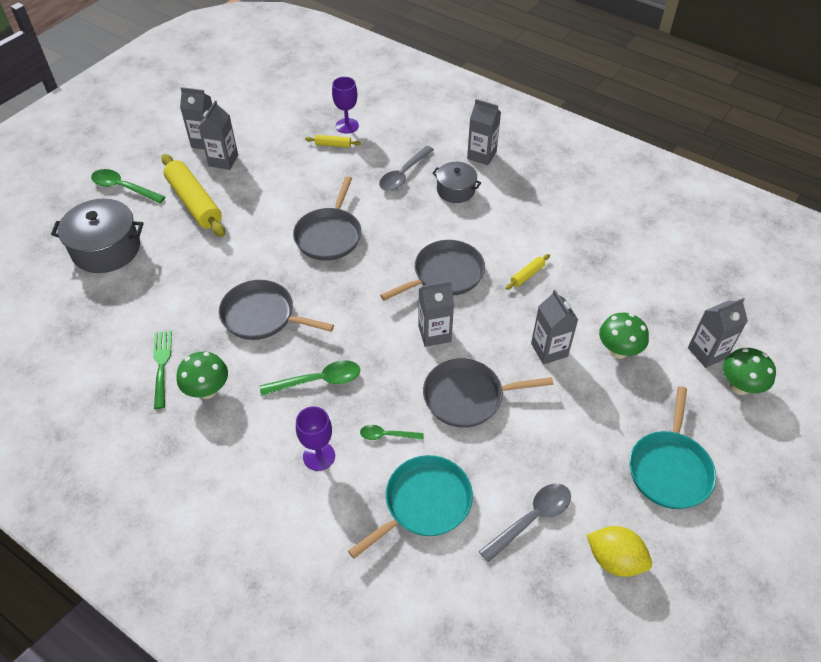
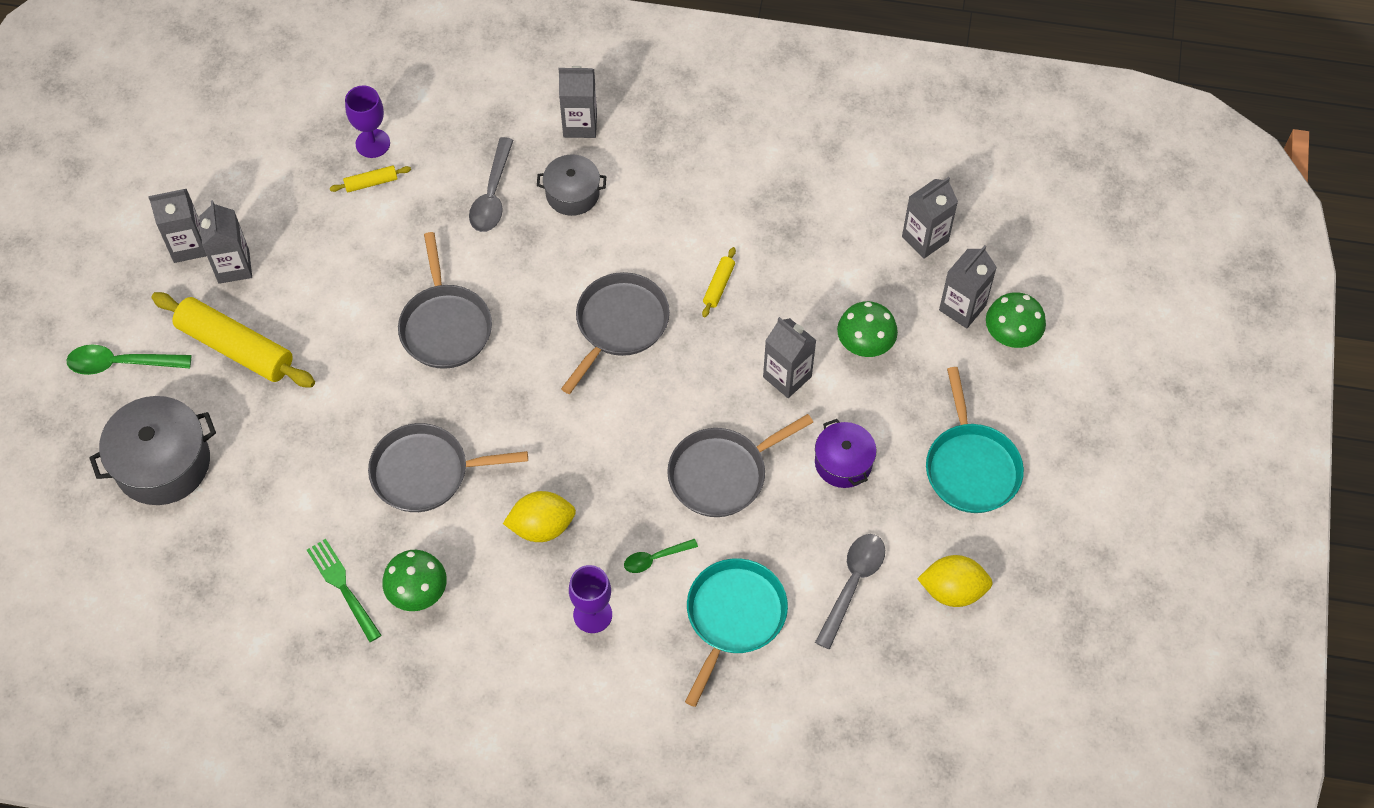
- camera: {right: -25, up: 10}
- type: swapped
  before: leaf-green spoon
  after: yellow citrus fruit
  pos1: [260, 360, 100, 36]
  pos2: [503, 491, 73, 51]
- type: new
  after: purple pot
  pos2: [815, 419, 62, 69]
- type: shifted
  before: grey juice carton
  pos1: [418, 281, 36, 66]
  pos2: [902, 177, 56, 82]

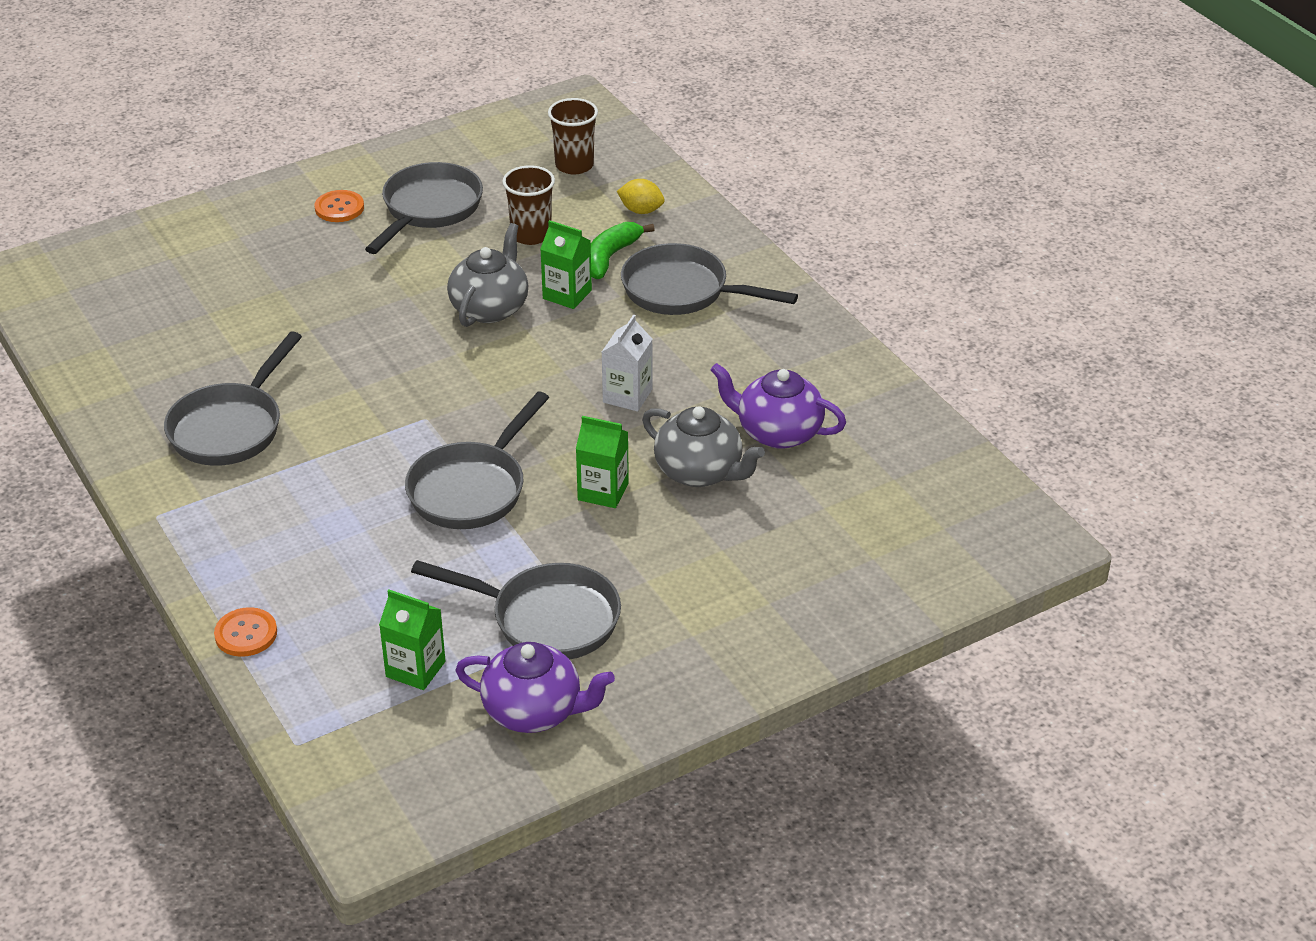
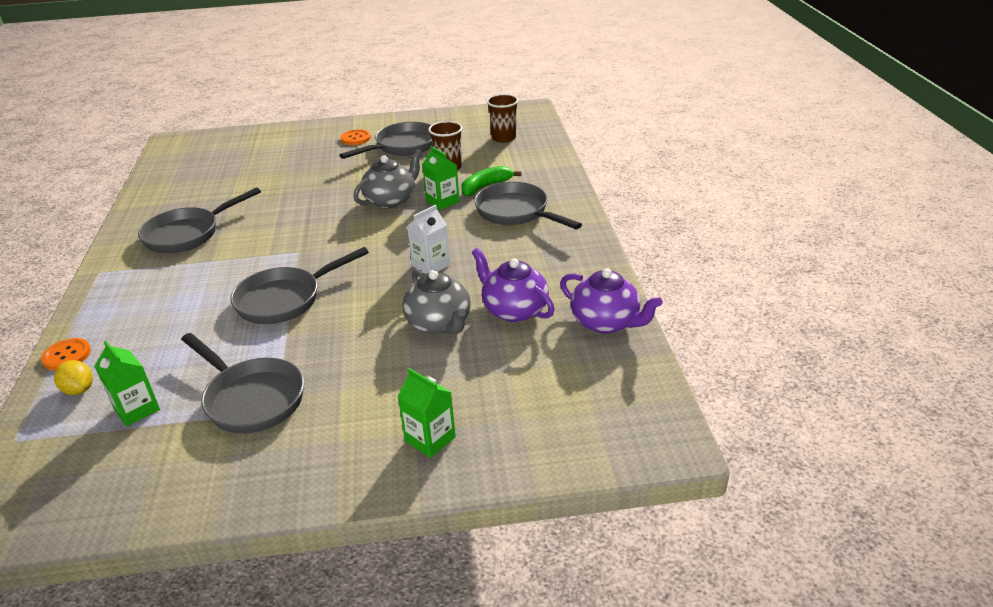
- camera: {right: 25, up: -5}
- type: shifted
  before: yellow citrus fruit
  pos1: [617, 179, 48, 35]
  pos2: [54, 360, 39, 35]
- type: shifted
  before: leaf-green juice carton
  pos1: [576, 416, 53, 92]
  pos2: [397, 368, 59, 90]
- type: shifted
  before: purple china teapot
  pos1: [455, 642, 160, 91]
  pos2: [560, 268, 103, 66]

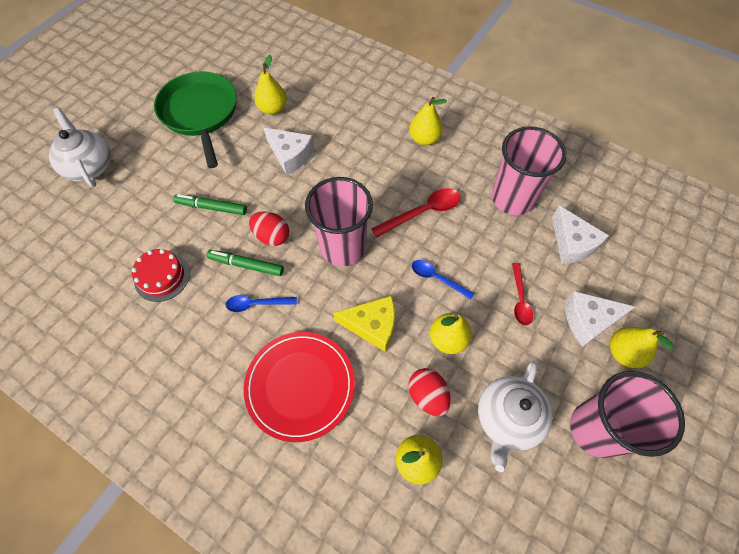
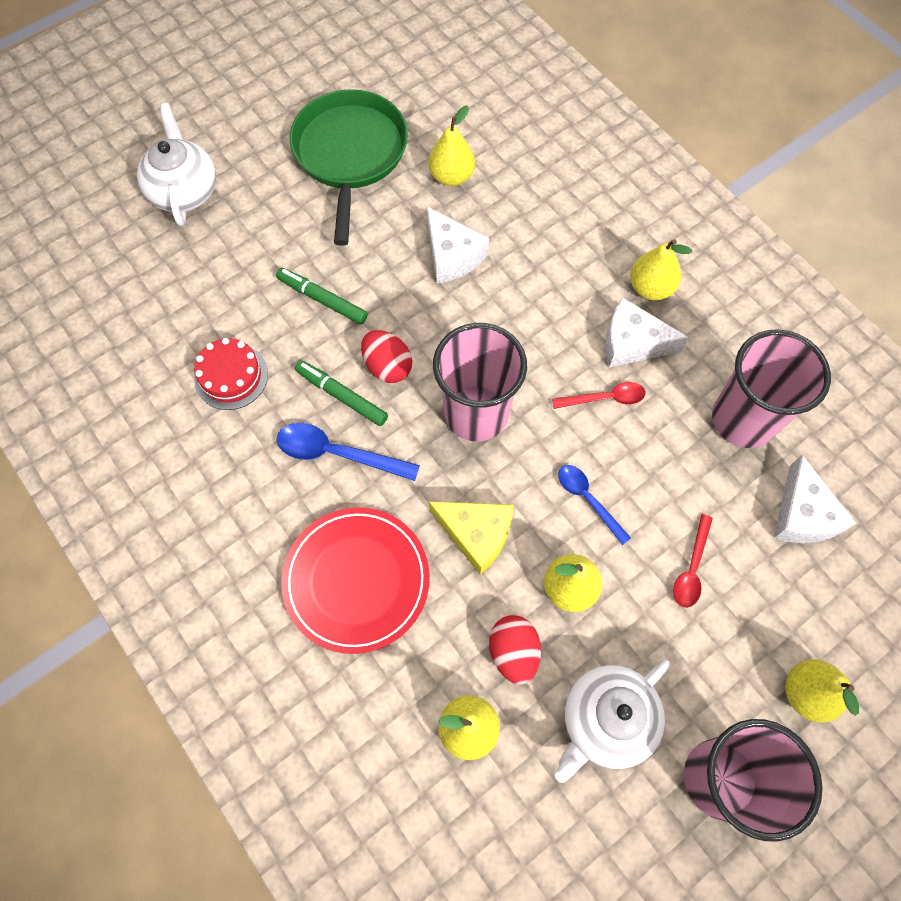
- camera: {right: 20, up: 5}
- type: scaled
  before: blue spoon
  pos1: [226, 295, 71, 17]
  pos2: [277, 423, 143, 58]
  scale: 1.52
- type: scaled
  before: scarlet spoon
  pos1: [371, 188, 89, 49]
  pos2: [552, 382, 94, 27]
  scale: 0.66
- type: shifted
  before: snow-white cheese
  pos1: [565, 291, 70, 56]
  pos2: [605, 297, 84, 71]

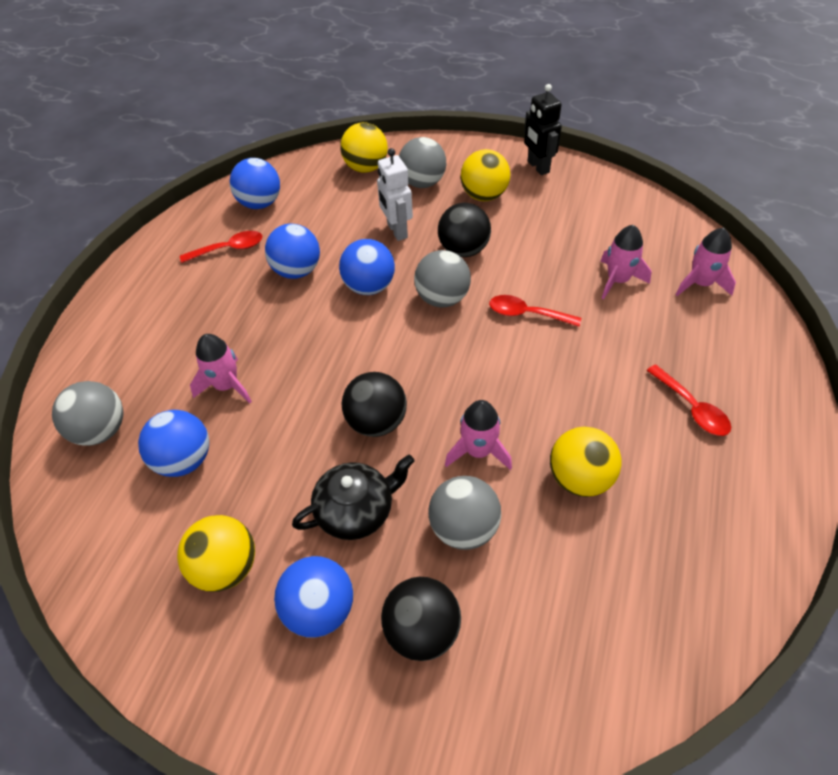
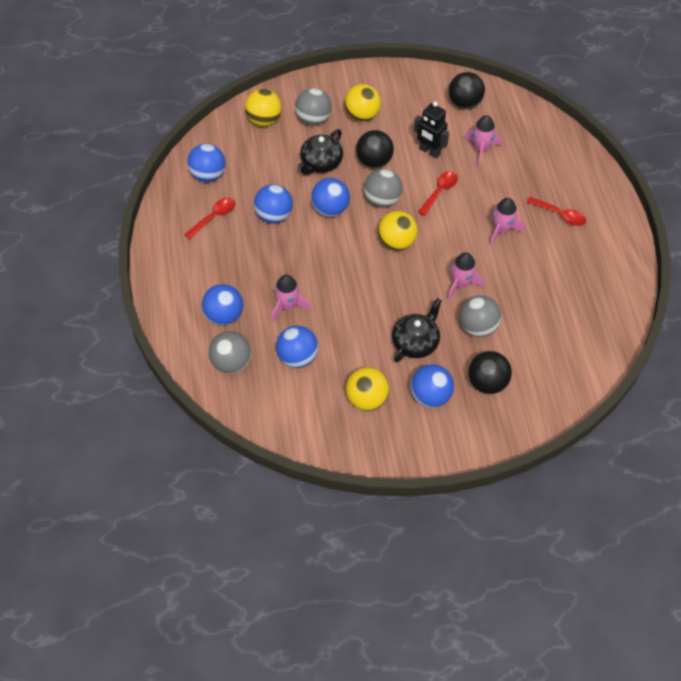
- camera: {right: -30, up: 5}
- type: new
  after: blue play ball
  pos2: [202, 284, 41, 42]
- type: swapped
  before: snow-white robot
  after: ebony china teapot
  pos1: [377, 148, 36, 93]
  pos2: [298, 129, 45, 46]
- type: shifted
  before: yellow play ball
  pos1: [550, 427, 72, 70]
  pos2: [378, 211, 40, 40]
- type: shifted
  before: ebony robot
  pos1: [524, 84, 38, 91]
  pos2: [414, 101, 35, 57]
- type: rotated
  before: scarlet spoon
  pos1: [489, 295, 92, 32]
  pos2: [418, 171, 40, 45]
  turn: 135
- type: shifted
  before: ebony play ball
  pos1: [341, 372, 66, 65]
  pos2: [449, 72, 36, 37]
- type: shifted
  before: pink rocket
  pos1: [675, 228, 61, 68]
  pos2: [490, 198, 34, 48]

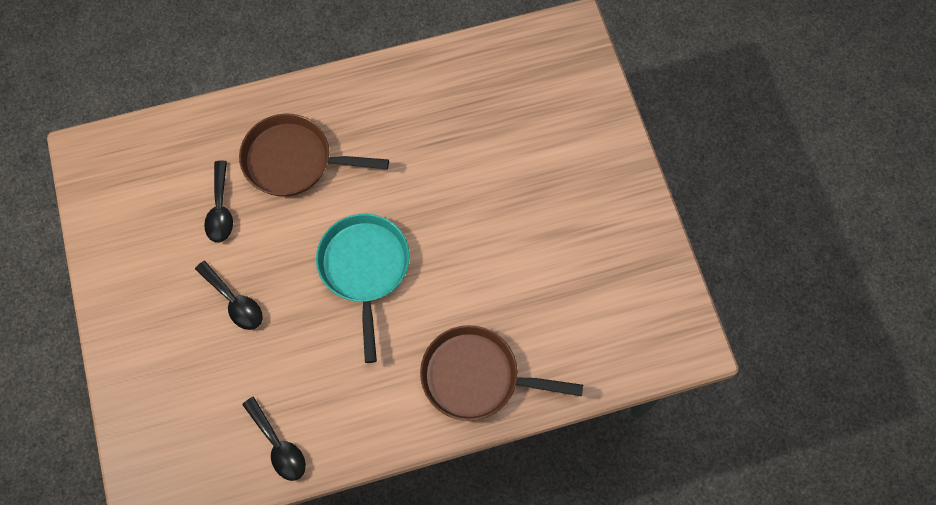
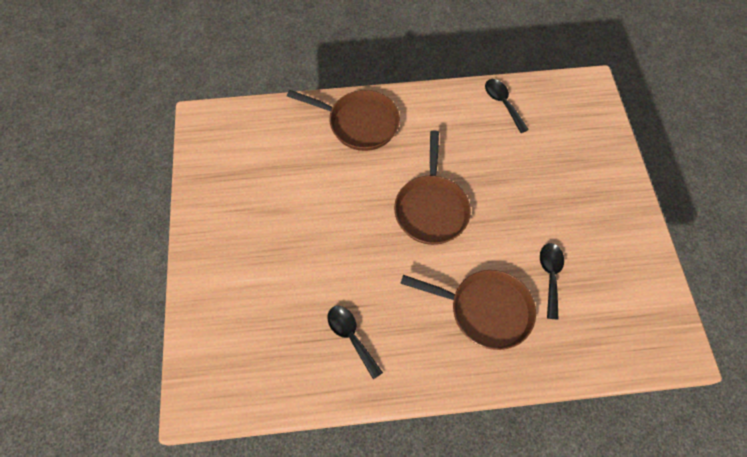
- camera: {right: -170, up: -5}
- type: shifted
  before: ebony spoon
  pos1: [195, 261, 68, 69]
  pos2: [327, 306, 56, 74]
- type: repainted
  before: aqua pan
  after: dark brown pan
  pos1: [316, 214, 94, 149]
  pos2: [394, 130, 77, 115]

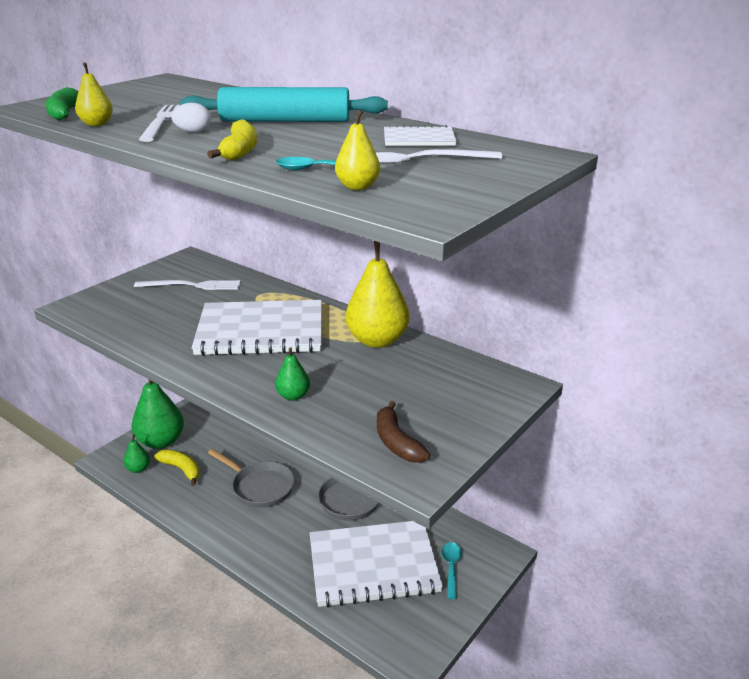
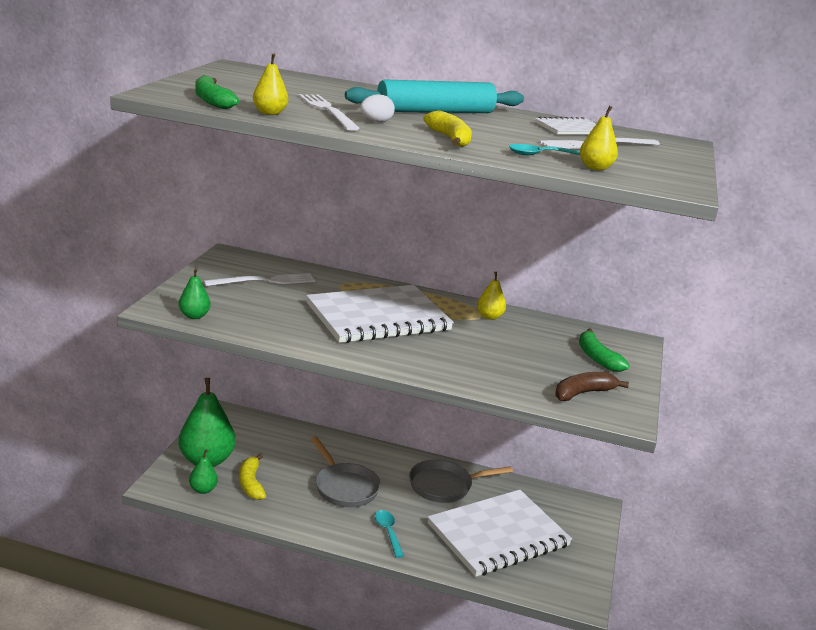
- camera: {right: -25, up: -5}
- type: shifted
  before: leaf-green toy pear
  pos1: [275, 347, 35, 54]
  pos2: [179, 268, 32, 51]
- type: rotated
  before: yellow toy banana
  pos1: [154, 450, 46, 36]
  pos2: [239, 454, 27, 46]
  turn: -120
- type: rotated
  before: grey pan
  pos1: [208, 449, 87, 59]
  pos2: [311, 437, 70, 70]
  turn: 45
- type: shifted
  before: aqua spoon
  pos1: [442, 542, 20, 57]
  pos2: [375, 510, 29, 48]
- type: scaled
  before: yellow toy pear
  pos1: [345, 241, 64, 107]
  pos2: [477, 272, 29, 48]
  scale: 0.48
- type: rotated
  before: dark brown toy banana
  pos1: [377, 401, 53, 62]
  pos2: [555, 372, 74, 29]
  turn: 105
- type: new
  after: leaf-green toy banana
  pos2: [579, 328, 50, 44]

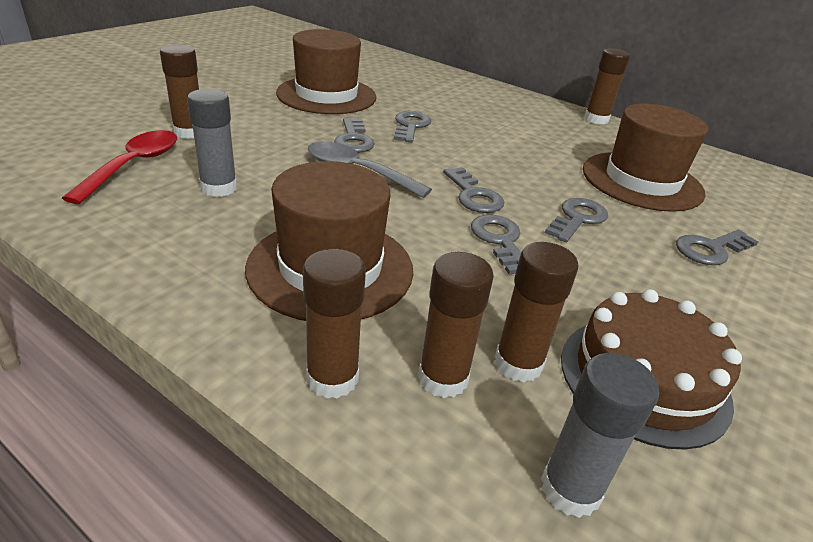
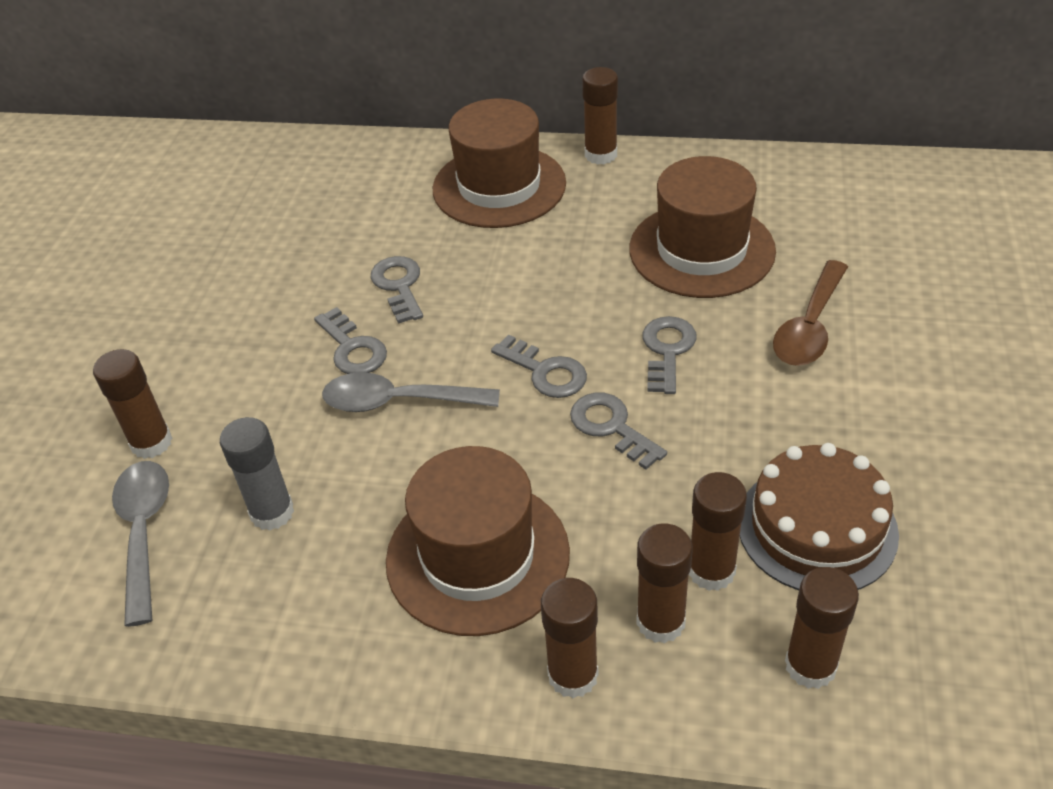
- camera: {right: -20, up: 10}
- type: repainted
  before: scarlet spoon
  after: grey spoon
  pos1: [62, 130, 115, 74]
  pos2: [112, 461, 57, 166]
- type: shifted
  before: dark brown hat
  pos1: [276, 29, 100, 85]
  pos2: [433, 99, 133, 129]
- type: swapped
  before: grey key
  after: dark brown spoon
  pos1: [676, 230, 83, 35]
  pos2: [773, 260, 75, 106]
- type: repainted
  before: grey stick of glue
  after: dark brown stick of glue
  pos1: [541, 353, 118, 165]
  pos2: [785, 567, 74, 122]

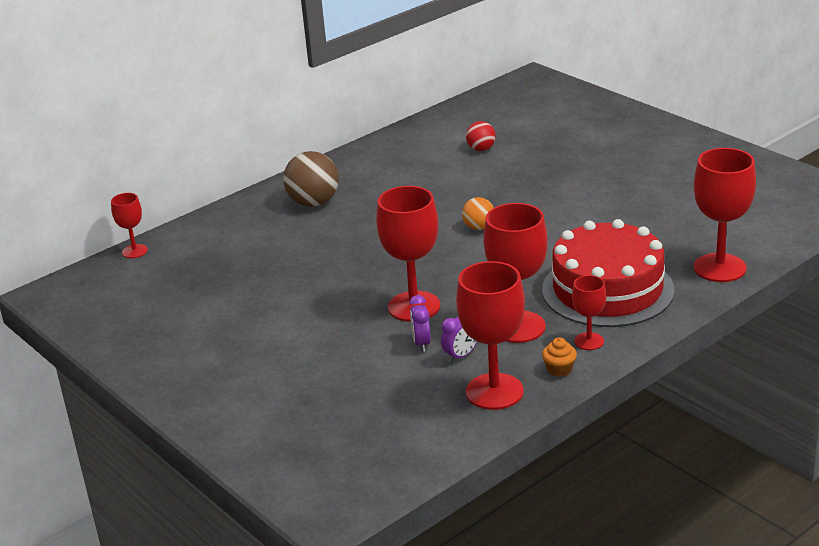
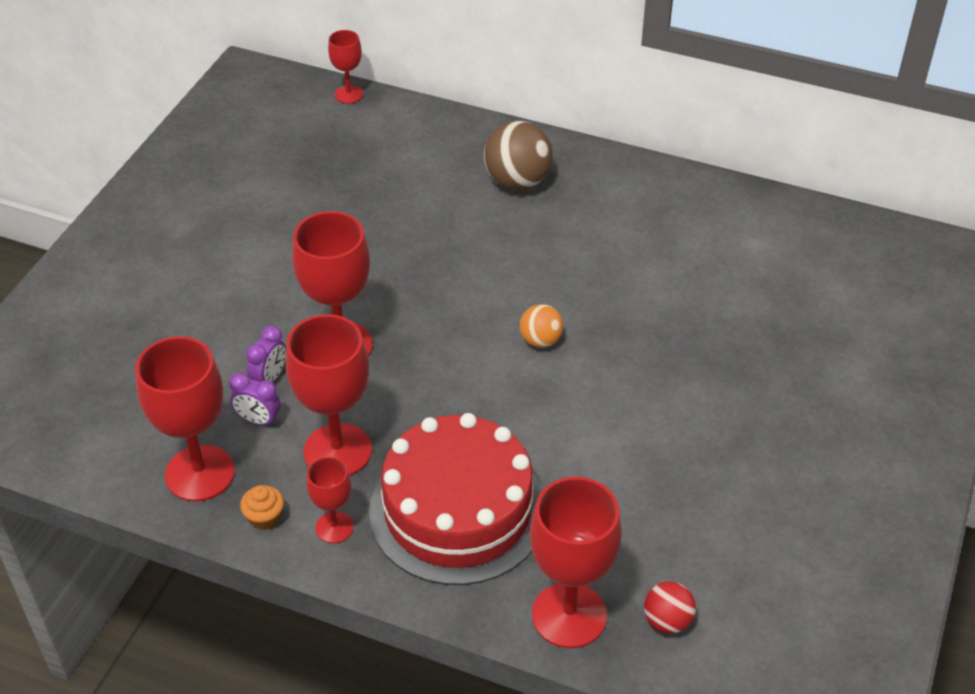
- camera: {right: 60, up: 15}
- type: rotated
  before: purple clock
  pos1: [409, 295, 22, 57]
  pos2: [246, 326, 40, 56]
  turn: 150
- type: shifted
  before: scarlet play ball
  pos1: [466, 121, 30, 30]
  pos2: [644, 582, 52, 52]

